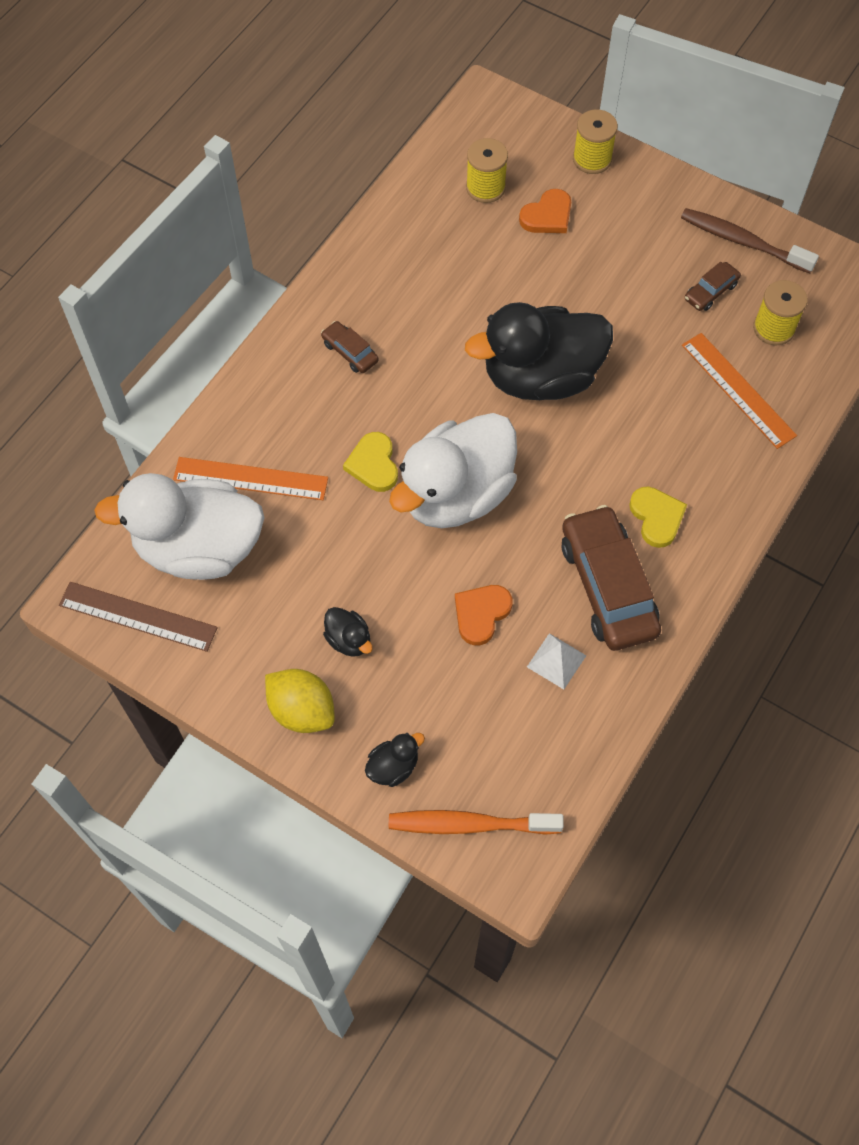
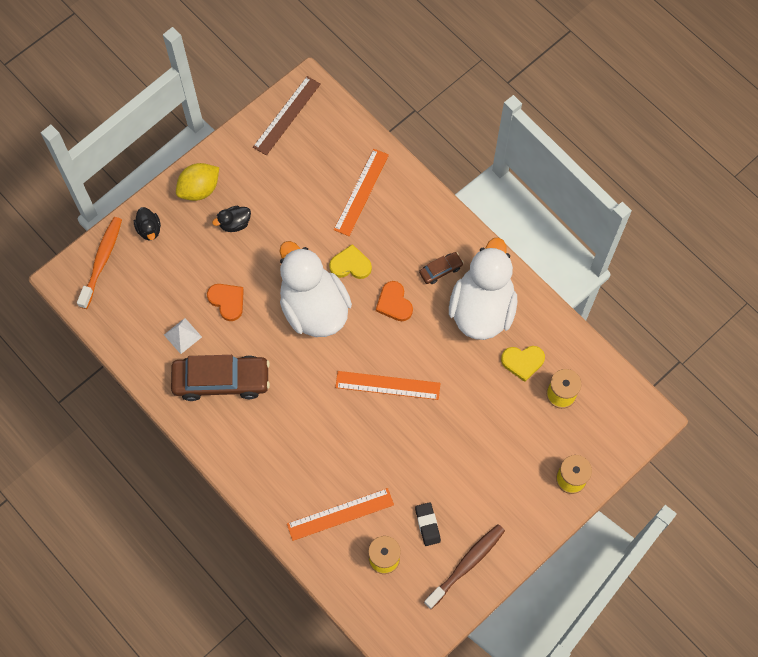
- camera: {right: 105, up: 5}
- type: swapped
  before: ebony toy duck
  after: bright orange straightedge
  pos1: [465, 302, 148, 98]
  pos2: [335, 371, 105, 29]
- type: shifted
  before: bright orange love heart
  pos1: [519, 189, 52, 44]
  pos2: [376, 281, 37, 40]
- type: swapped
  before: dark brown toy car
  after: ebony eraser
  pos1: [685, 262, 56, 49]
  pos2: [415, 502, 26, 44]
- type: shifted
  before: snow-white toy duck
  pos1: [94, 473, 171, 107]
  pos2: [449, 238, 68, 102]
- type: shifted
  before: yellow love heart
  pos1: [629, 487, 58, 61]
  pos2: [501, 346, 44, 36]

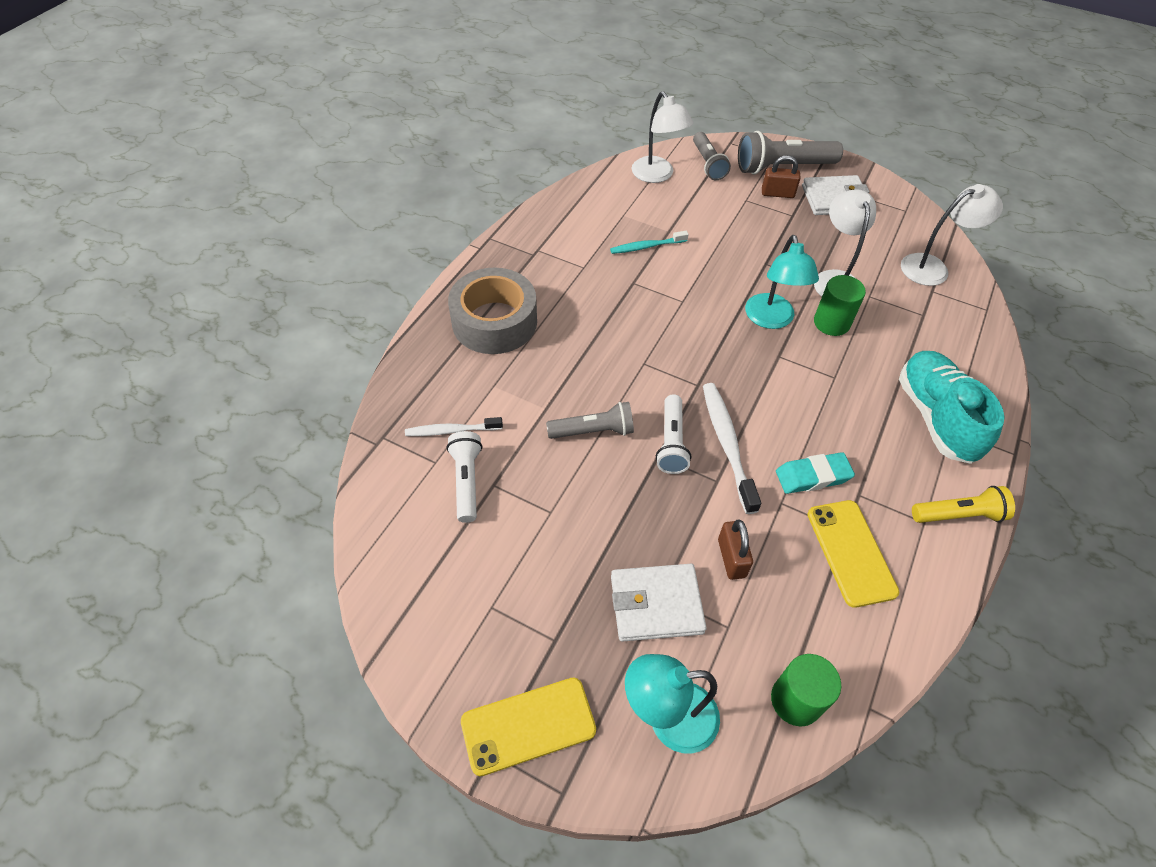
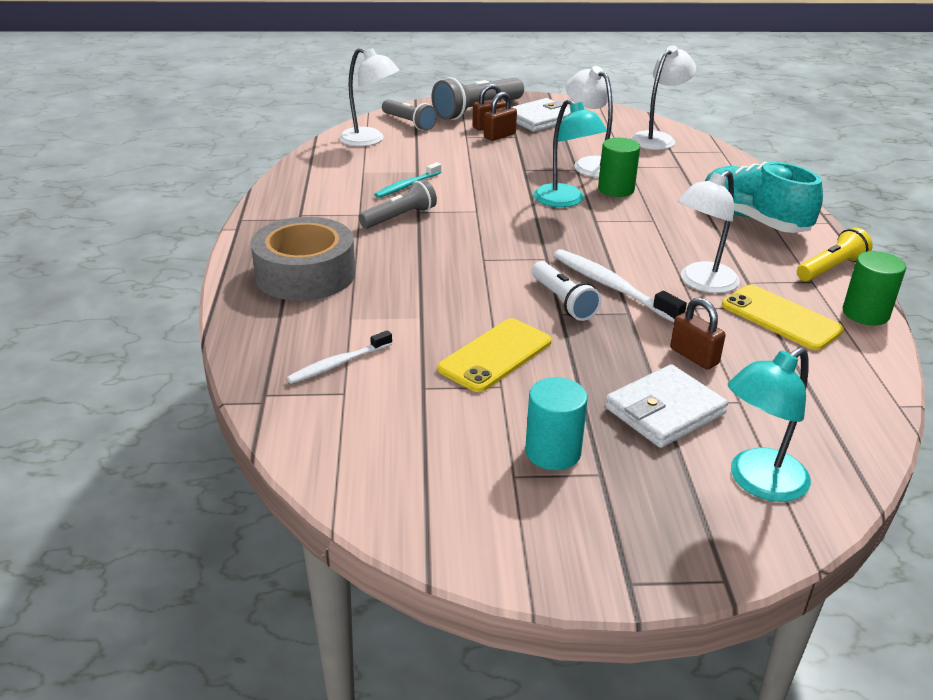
- camera: {right: -30, up: -20}
- type: shifted
  before: grey pocket torch
  pos1: [546, 402, 88, 37]
  pos2: [359, 179, 78, 49]
- type: shifted
  before: yellow phone
  pos1: [461, 678, 135, 98]
  pos2: [437, 318, 115, 74]
- type: new
  after: dark brown lock
  pos2: [484, 92, 33, 49]
- type: new
  after: aqua cylinder shape
  pos2: [525, 377, 63, 93]
- type: swapped
  before: aqua eraser
  after: snow-white desk lamp
  pos1: [776, 452, 79, 42]
  pos2: [678, 170, 62, 123]
- type: shifted
  before: leaf-green cylinder shape
  pos1: [771, 654, 70, 72]
  pos2: [843, 251, 63, 74]
- type: gone
  before: snow-white pocket torch
  pos1: [447, 431, 35, 92]

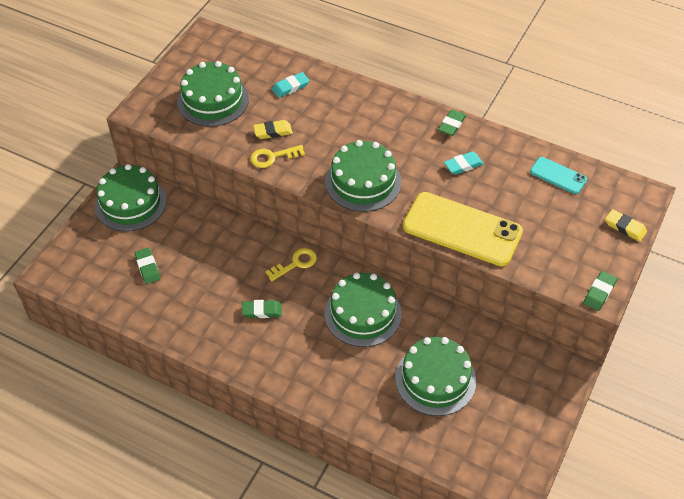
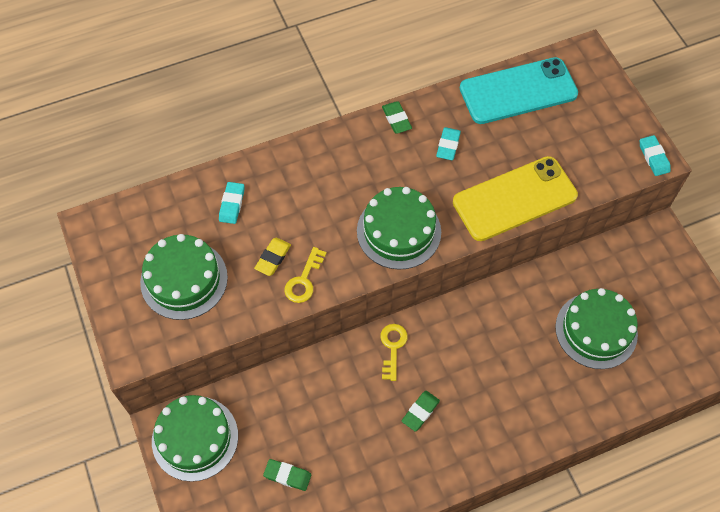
- camera: {right: -50, up: 10}
- type: scaled
  before: aqua phone
  pos1: [530, 157, 57, 37]
  pos2: [460, 57, 118, 67]
  scale: 2.02
- type: repainted
  before: leaf-green eraser
  after: aqua eraser
  pos1: [583, 271, 34, 40]
  pos2: [640, 135, 31, 41]
- type: gone
  before: leaf-green layer cake
  pos1: [324, 272, 78, 75]
- type: gone
  before: yellow eraser
  pos1: [605, 209, 42, 32]

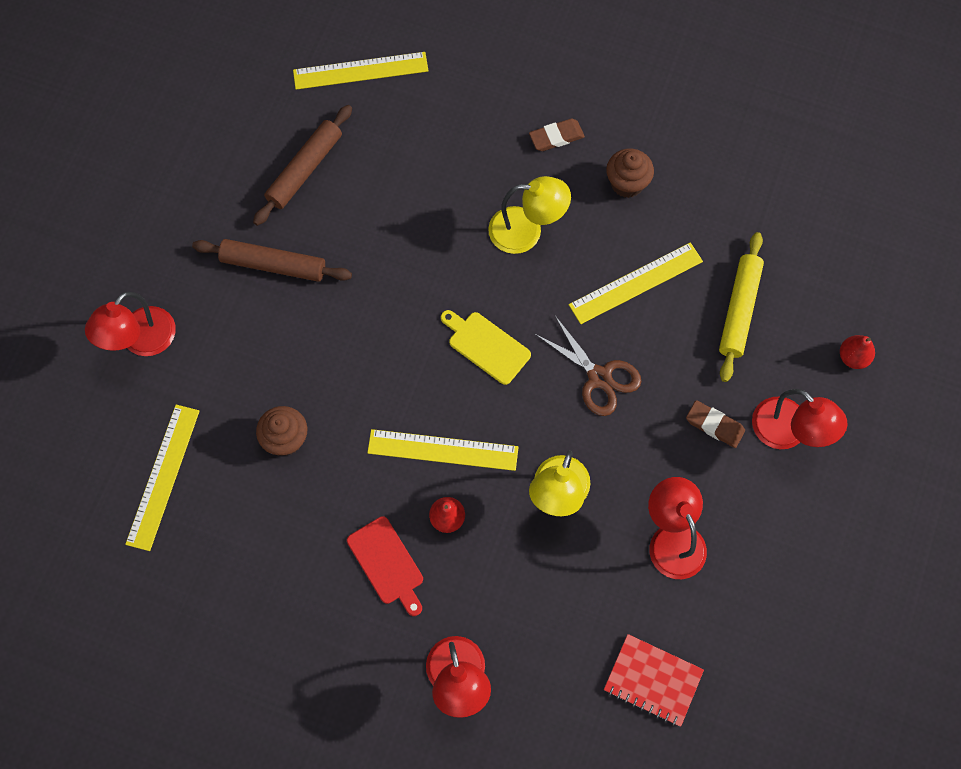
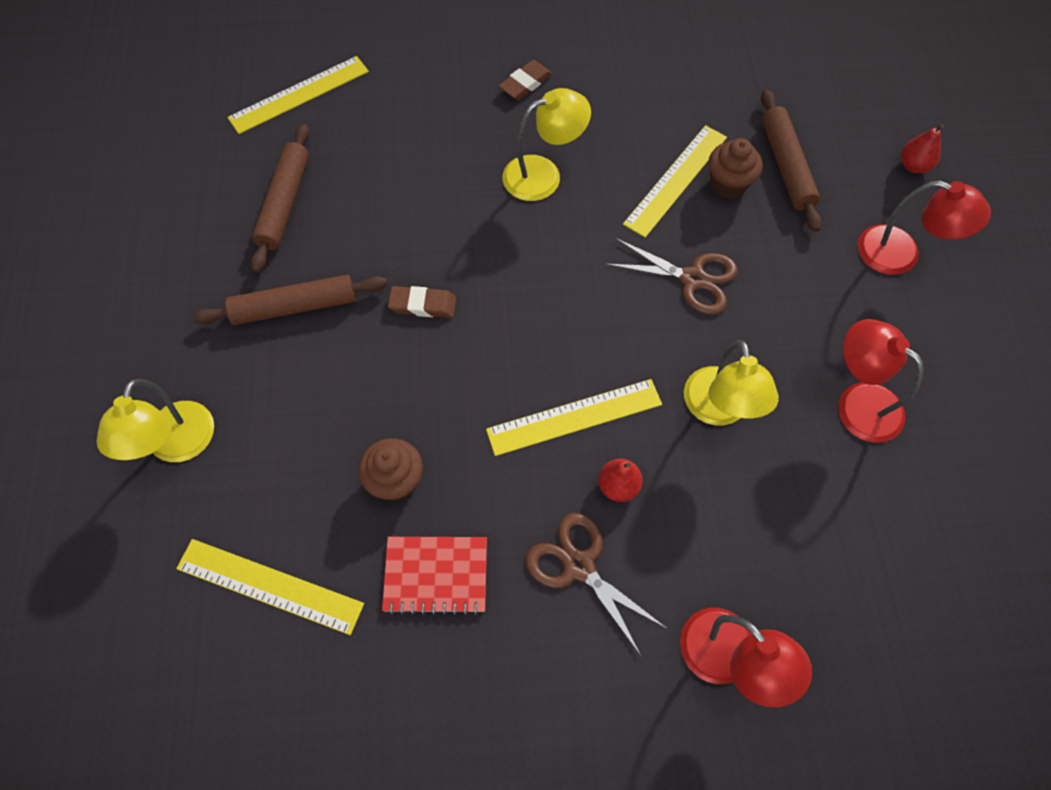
- camera: {right: -25, up: -5}
- type: repainted
  before: scarlet desk lamp
  after: yellow desk lamp
  pos1: [85, 292, 91, 64]
  pos2: [96, 379, 118, 83]
- type: rotated
  before: yellow straightedge
  pos1: [125, 405, 75, 146]
  pos2: [176, 539, 188, 96]
  turn: -60
- type: shifted
  before: scarlet notepad
  pos1: [604, 634, 100, 93]
  pos2: [382, 537, 105, 78]
- type: shifted
  before: dark brown eraser
  pos1: [686, 400, 59, 48]
  pos2: [388, 286, 68, 32]
- type: swapped
  before: scarlet bread board
  after: dark brown scissors
  pos1: [347, 516, 76, 100]
  pos2: [525, 513, 143, 143]
- type: shifted
  before: dark brown cupcake
  pos1: [606, 149, 48, 49]
  pos2: [708, 138, 55, 61]
- type: repainted
  before: yellow pastry roller
  after: dark brown pastry roller
  pos1: [719, 232, 45, 150]
  pos2: [761, 89, 61, 143]
- type: gone
  before: yellow bread board
  pos1: [441, 310, 90, 75]

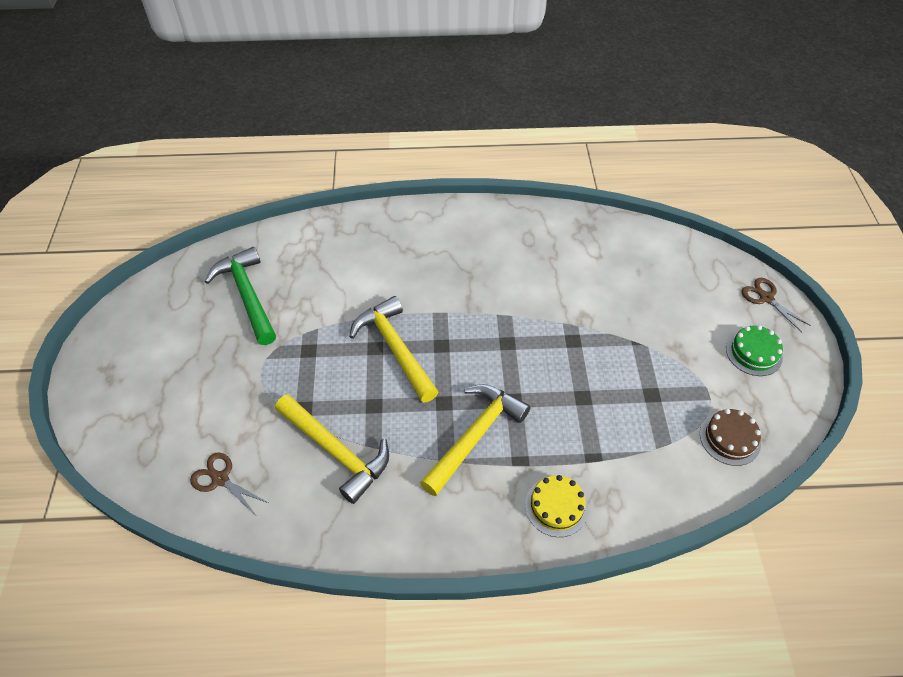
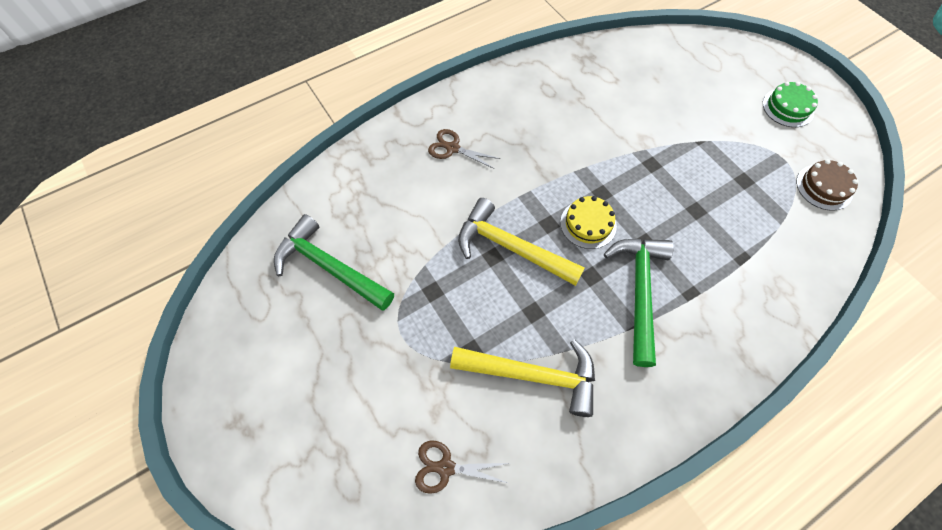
- camera: {right: -30, up: 10}
- type: shifted
  before: dark brown scissors
  pos1: [741, 278, 70, 54]
  pos2: [428, 129, 72, 40]
- type: shifted
  before: yellow layer cake
  pos1: [525, 475, 64, 62]
  pos2: [560, 196, 57, 53]
- type: repainted
  before: yellow claw hammer
  after: leaf-green claw hammer
  pos1: [420, 384, 111, 112]
  pos2: [604, 239, 70, 128]

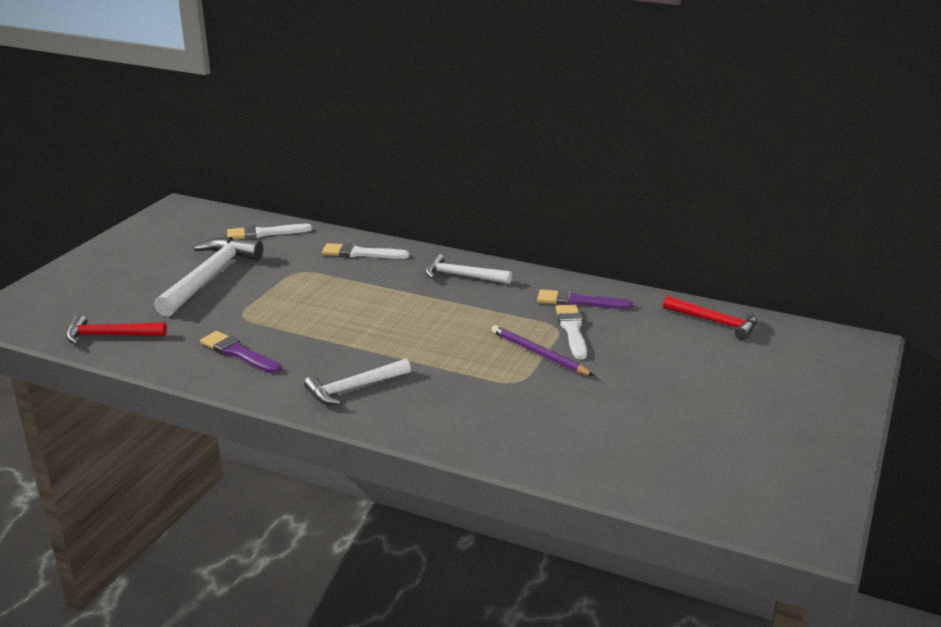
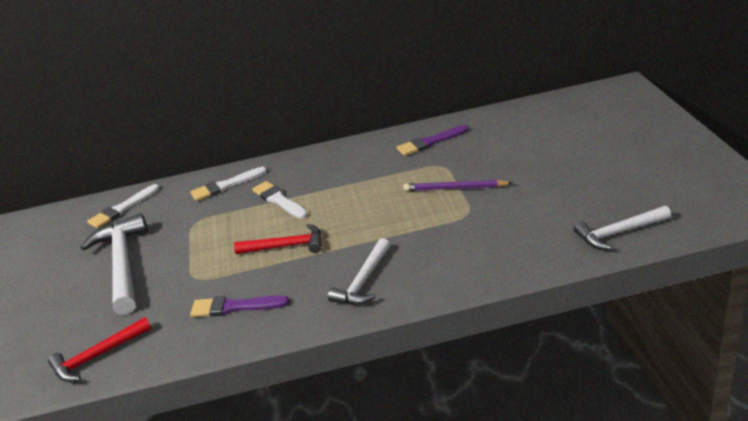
- camera: {right: -30, up: 5}
- type: shifted
  before: scarlet claw hammer
  pos1: [663, 296, 94, 44]
  pos2: [234, 224, 87, 30]
- type: shifted
  before: snow-white brush
  pos1: [556, 305, 31, 54]
  pos2: [252, 181, 56, 38]
- type: shifted
  before: snow-white claw hammer
  pos1: [425, 253, 87, 31]
  pos2: [574, 206, 97, 44]

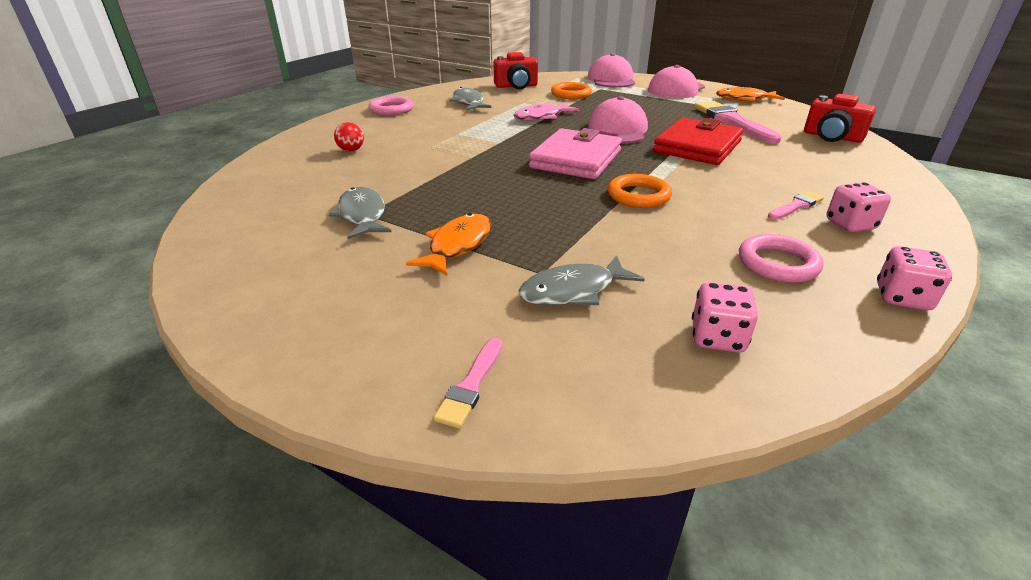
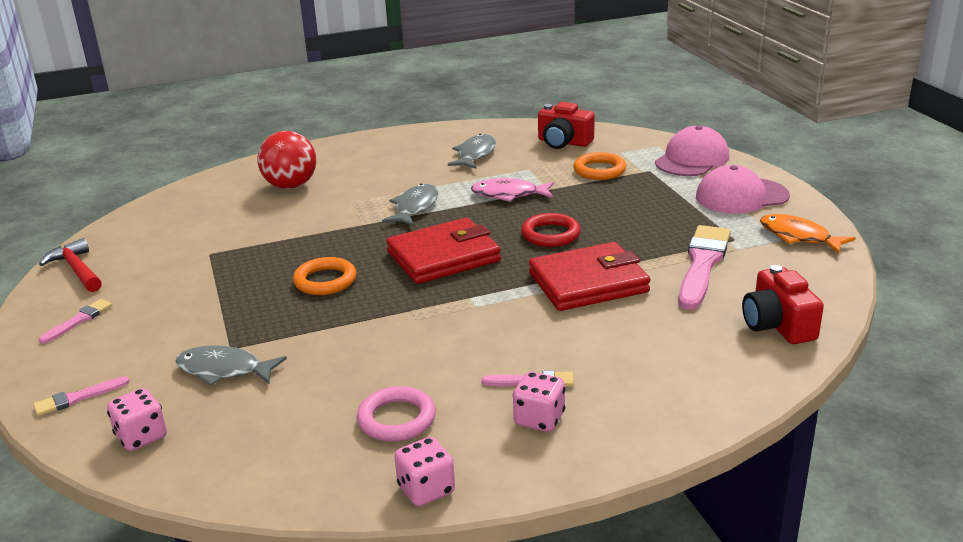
- camera: {right: 40, up: -5}
- type: new
  after: scarlet claw hammer
  pos2: [39, 238, 63, 54]
- type: new
  after: pink brush
  pos2: [39, 299, 73, 45]
- type: shifted
  before: pink dice
  pos1: [692, 282, 66, 71]
  pos2: [107, 388, 60, 63]
- type: scaled
  before: scarlet play ball
  pos1: [334, 122, 30, 30]
  pos2: [257, 131, 59, 58]
  scale: 2.05
- type: shifted
  before: bright orange ring
  pos1: [608, 174, 64, 34]
  pos2: [293, 257, 64, 38]
- type: shifted
  before: grey fish
  pos1: [329, 187, 62, 52]
  pos2: [382, 183, 57, 43]
- type: repainted
  before: pink wallet
  after: scarlet wallet
  pos1: [529, 128, 93, 51]
  pos2: [386, 218, 115, 66]
- type: swapped
  before: pink peaked cap
  after: scarlet ring
  pos1: [588, 96, 60, 48]
  pos2: [521, 213, 60, 34]
- type: gone
  before: pink ring
  pos1: [369, 96, 44, 19]
- type: gone
  before: bright orange fish
  pos1: [406, 213, 85, 63]

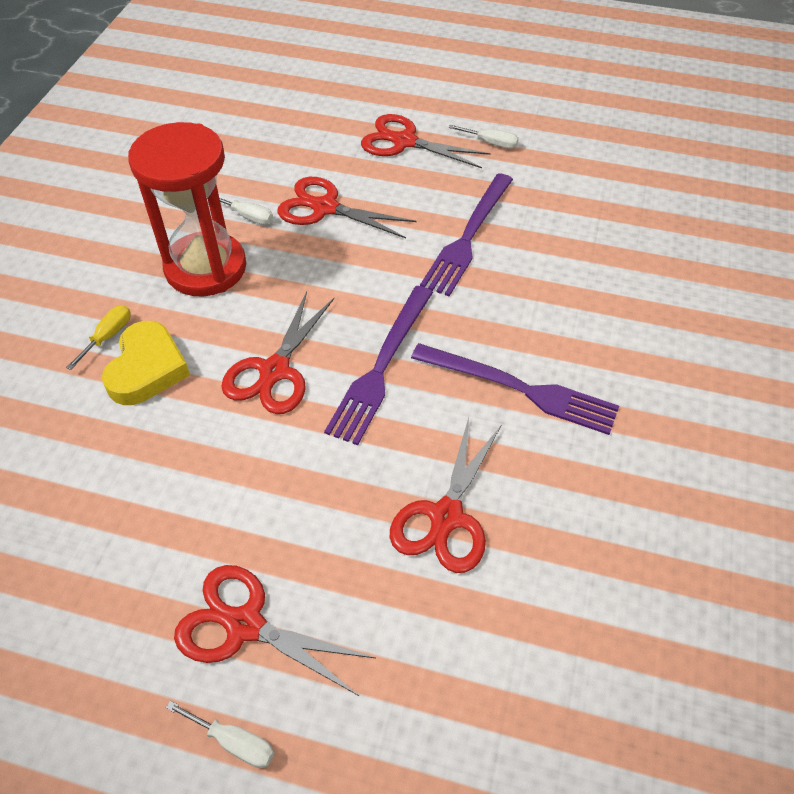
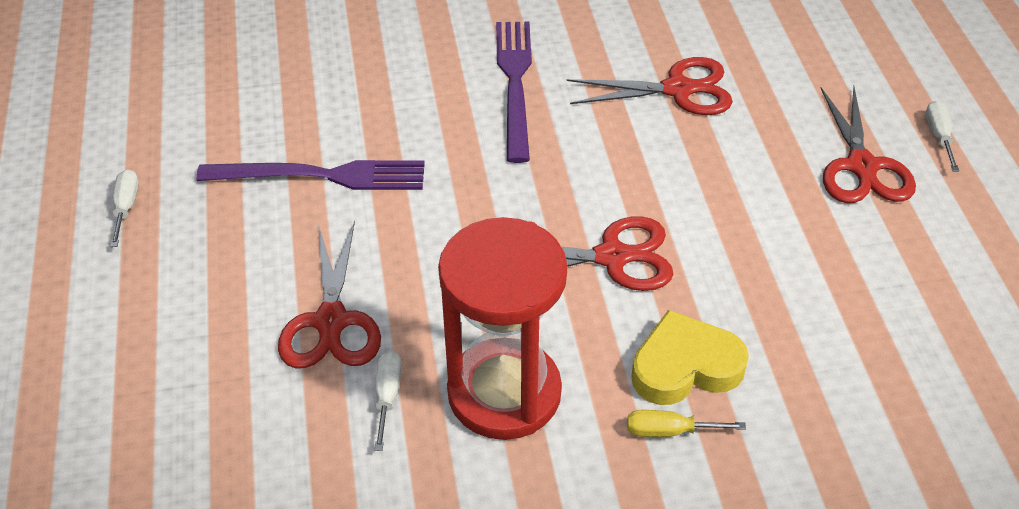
- camera: {right: -115, up: -5}
- type: gone
  before: purple table fork
  pos1: [324, 286, 109, 159]
- type: gone
  before: scarlet scissors
  pos1: [361, 114, 129, 54]

